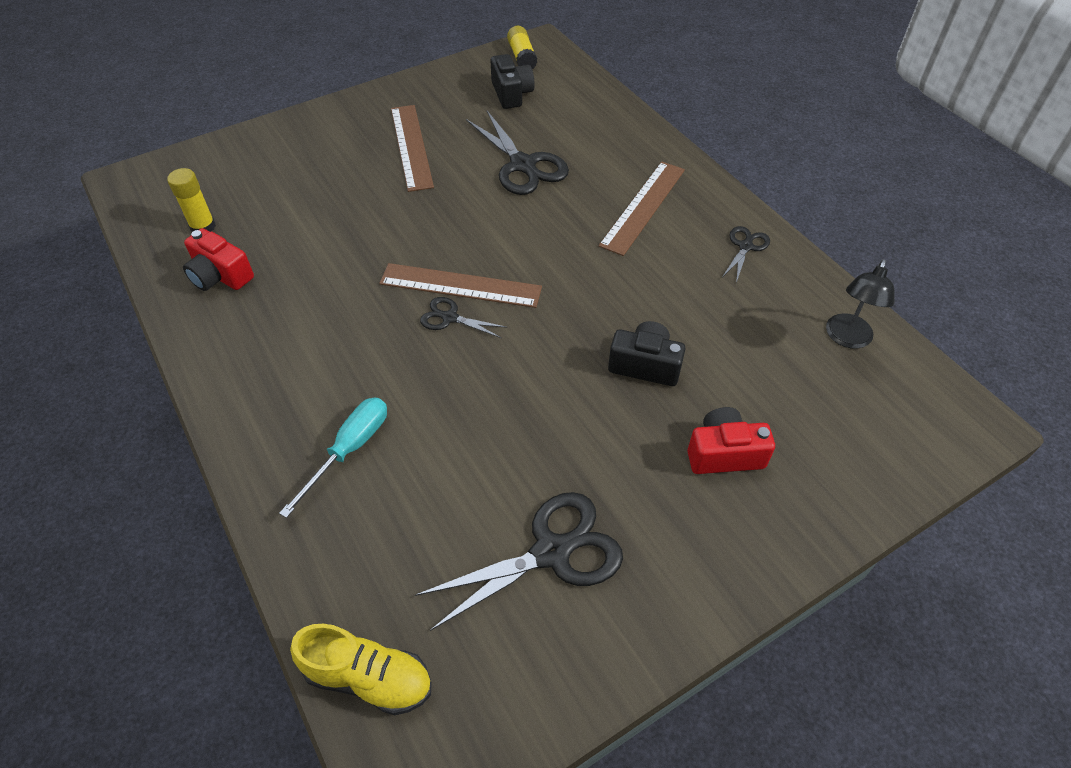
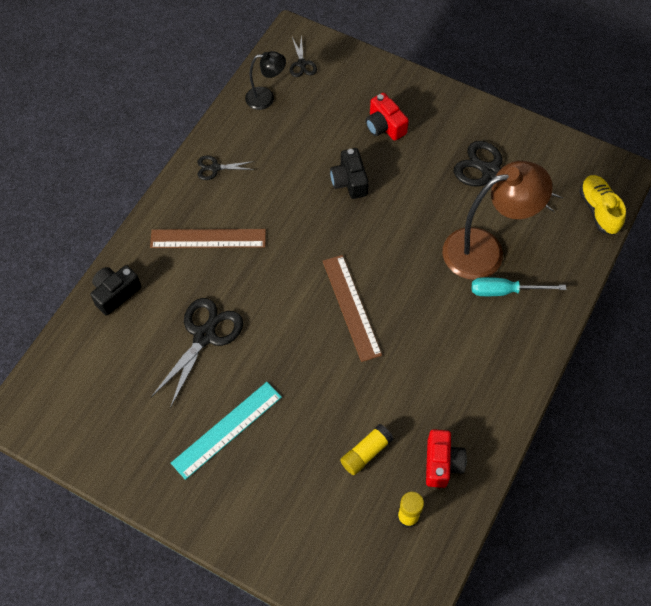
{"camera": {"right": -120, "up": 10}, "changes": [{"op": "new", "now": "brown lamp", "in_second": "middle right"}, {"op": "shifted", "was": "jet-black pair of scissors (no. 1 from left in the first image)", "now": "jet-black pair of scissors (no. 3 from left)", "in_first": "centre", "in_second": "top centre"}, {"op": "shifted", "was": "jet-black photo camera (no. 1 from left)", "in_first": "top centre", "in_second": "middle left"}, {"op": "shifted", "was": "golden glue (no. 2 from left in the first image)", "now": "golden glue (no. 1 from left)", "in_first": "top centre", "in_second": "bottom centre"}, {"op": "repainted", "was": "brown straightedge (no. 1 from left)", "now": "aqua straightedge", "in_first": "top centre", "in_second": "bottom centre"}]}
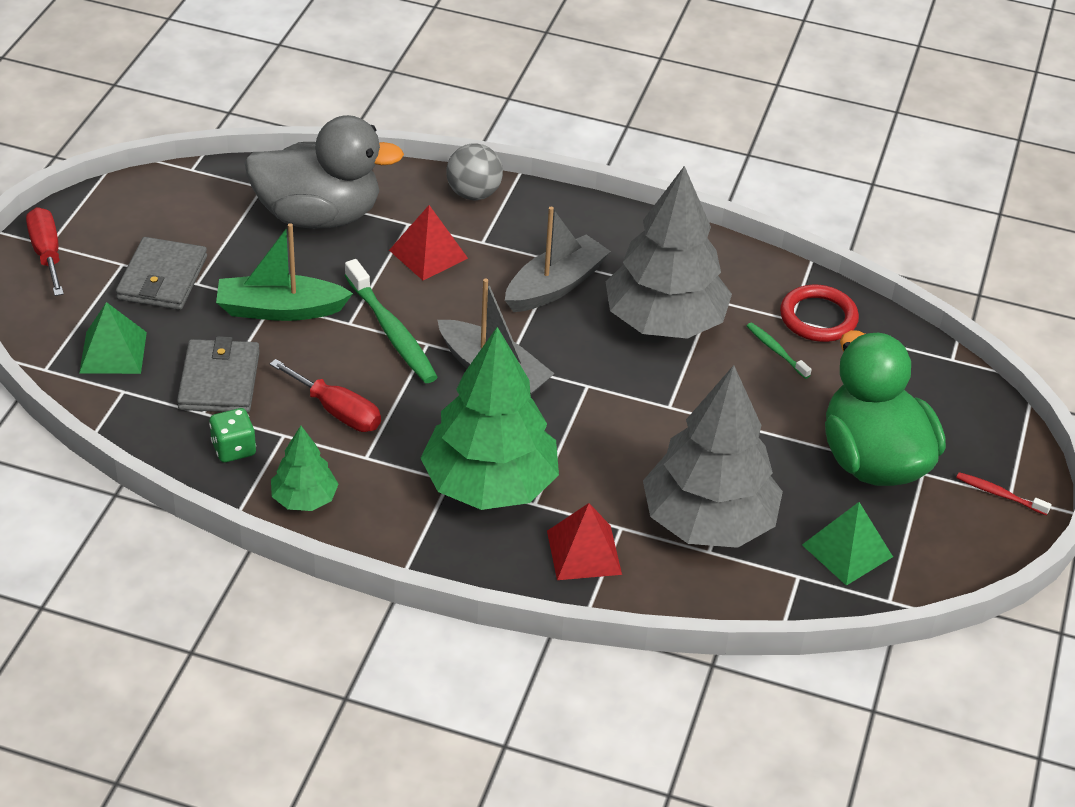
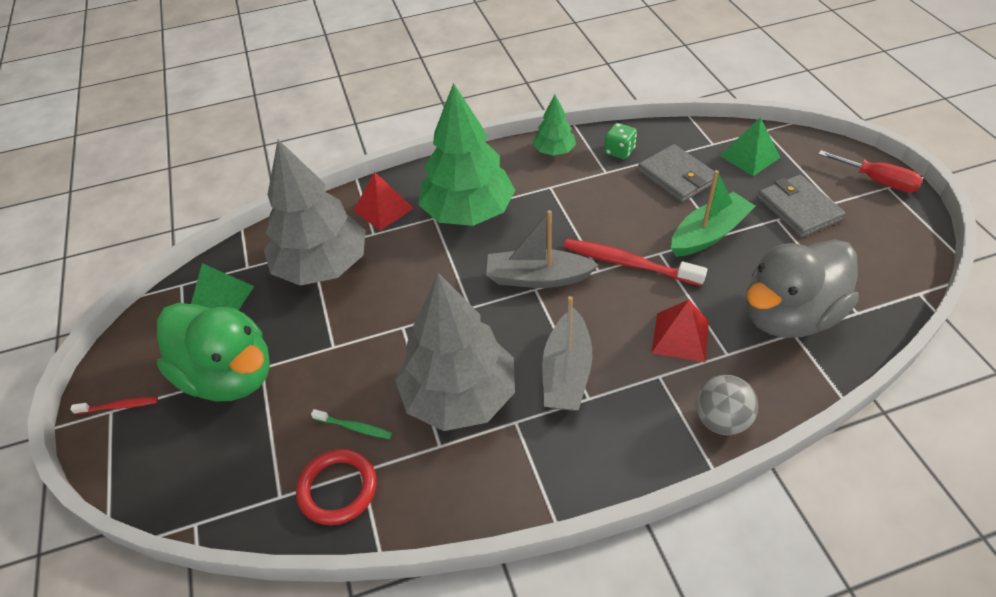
{"camera": {"right": 150, "up": 5}, "changes": [{"op": "gone", "was": "red screwdriver (no. 2 from left)", "in_first": "middle left"}, {"op": "repainted", "was": "green tooth brush (no. 1 from left)", "now": "red tooth brush (no. 2 from left)", "in_first": "centre", "in_second": "centre"}]}
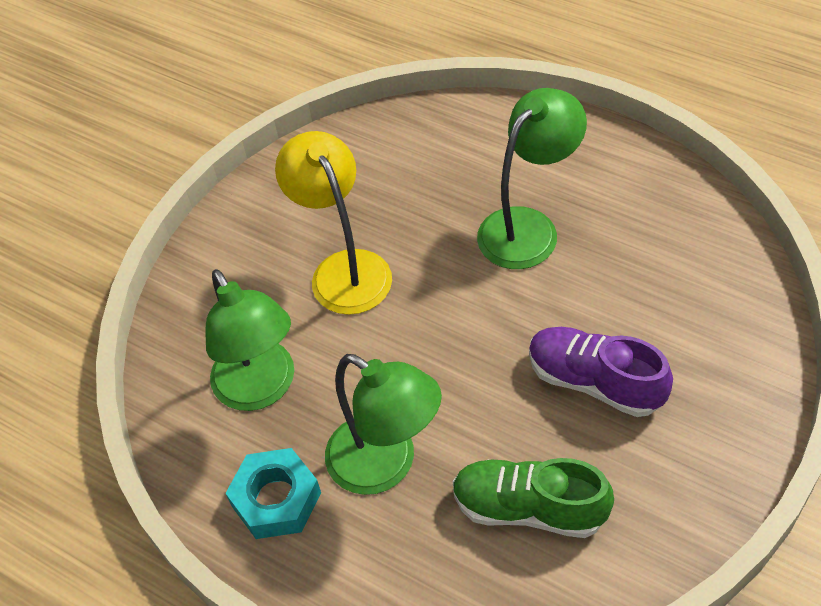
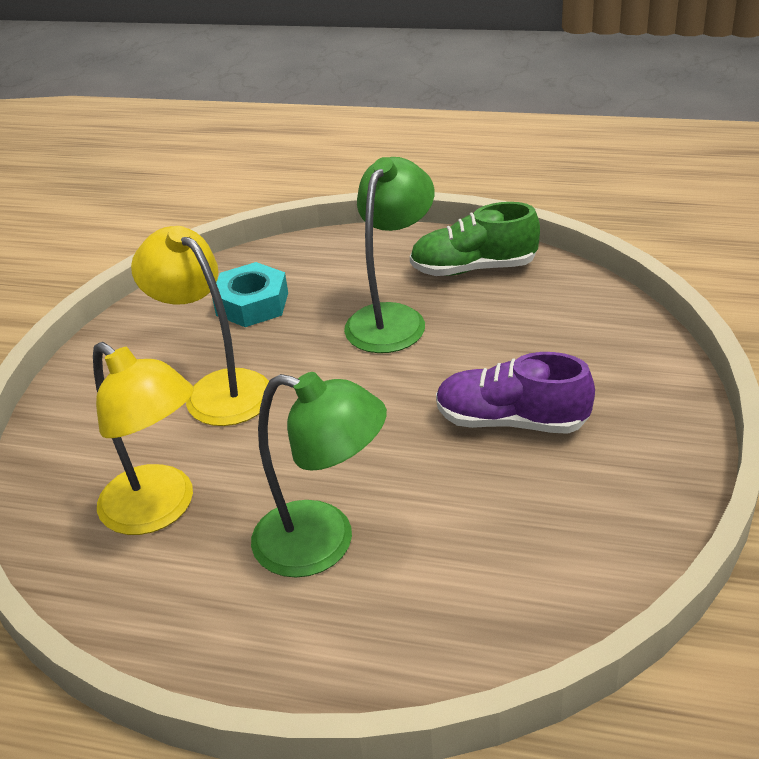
{"camera": {"right": -20, "up": -15}, "changes": [{"op": "shifted", "was": "aqua hex nut", "in_first": "bottom left", "in_second": "middle left"}, {"op": "shifted", "was": "green shoe", "in_first": "bottom centre", "in_second": "top centre"}, {"op": "repainted", "was": "green lamp (no. 1 from left)", "now": "golden lamp (no. 1 from left)", "in_first": "middle left", "in_second": "middle left"}]}
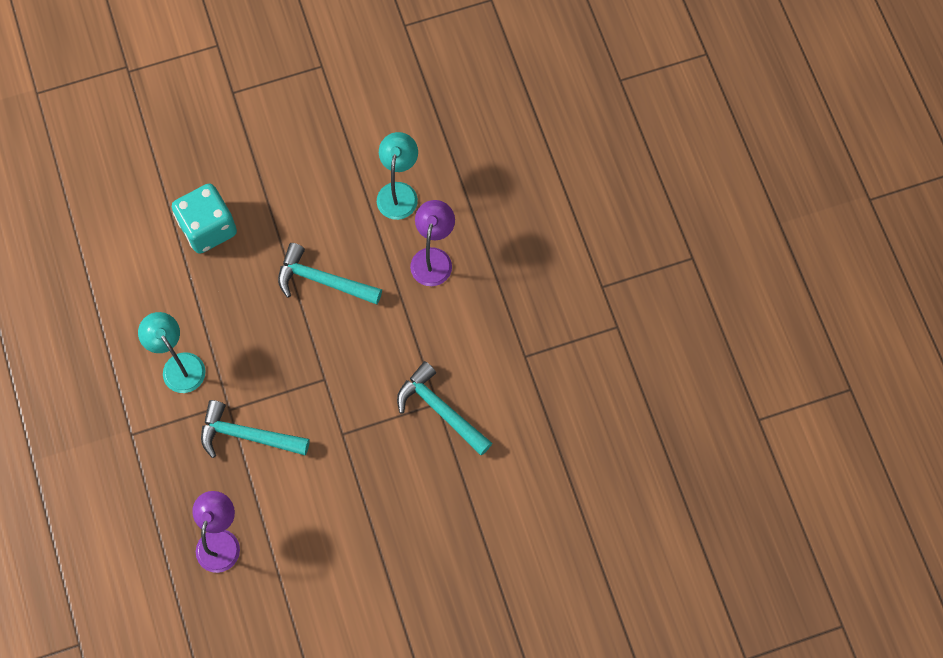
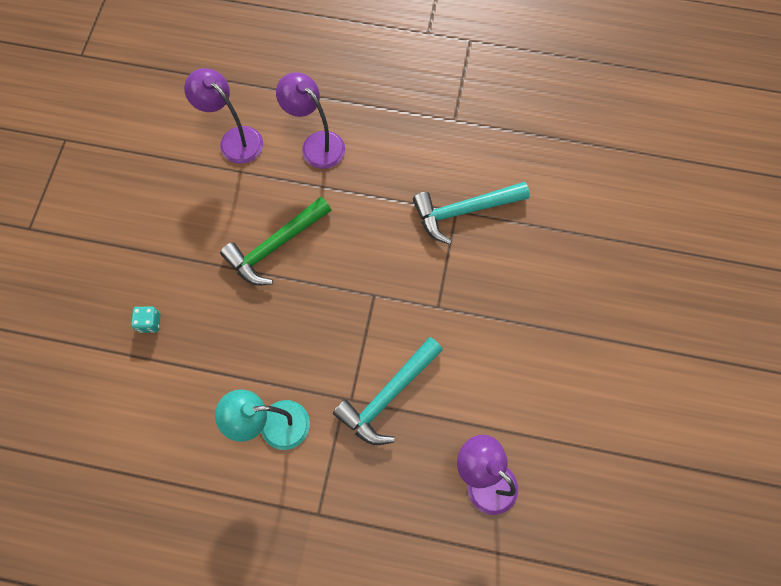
{"camera": {"right": -60, "up": 0}, "changes": [{"op": "repainted", "was": "aqua hammer (no. 2 from left)", "now": "green hammer", "in_first": "centre", "in_second": "centre"}, {"op": "repainted", "was": "aqua lamp (no. 2 from left)", "now": "royal purple lamp (no. 1 from left)", "in_first": "top centre", "in_second": "top left"}, {"op": "scaled", "was": "aqua die", "in_first": "top left", "in_second": "middle left", "ratio": 0.41}]}
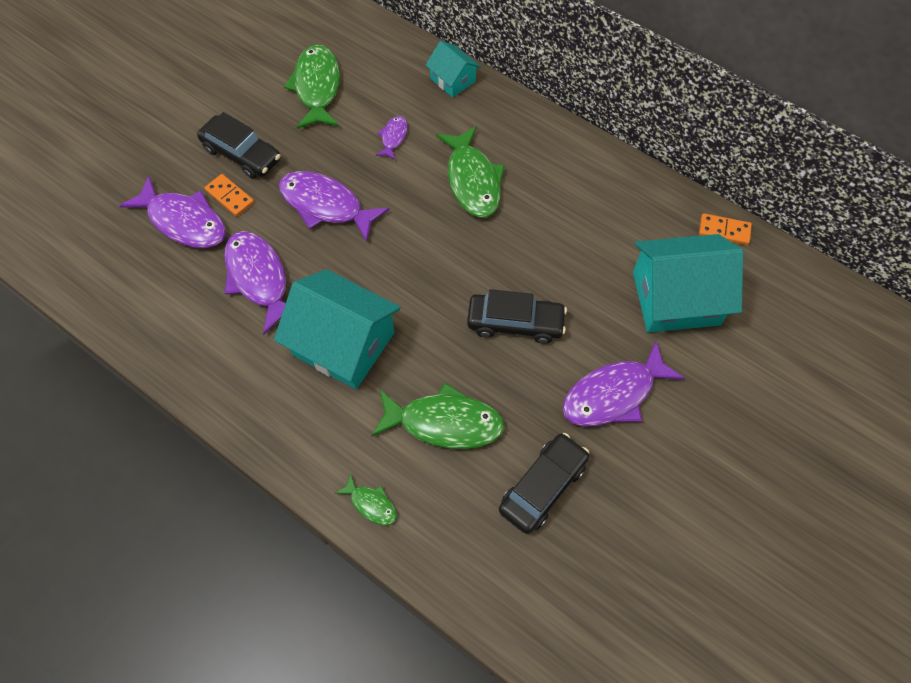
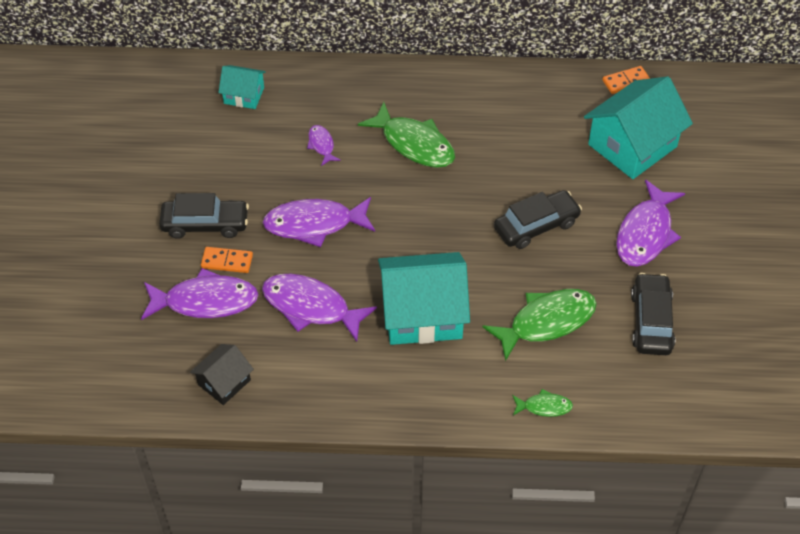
{"camera": {"right": -35, "up": -10}, "changes": [{"op": "gone", "was": "green fish figure (no. 1 from left)", "in_first": "top centre"}, {"op": "new", "now": "jet-black cottage", "in_second": "bottom left"}, {"op": "shifted", "was": "aqua cottage (no. 2 from left in the first image)", "now": "aqua cottage (no. 1 from left)", "in_first": "top centre", "in_second": "top left"}]}
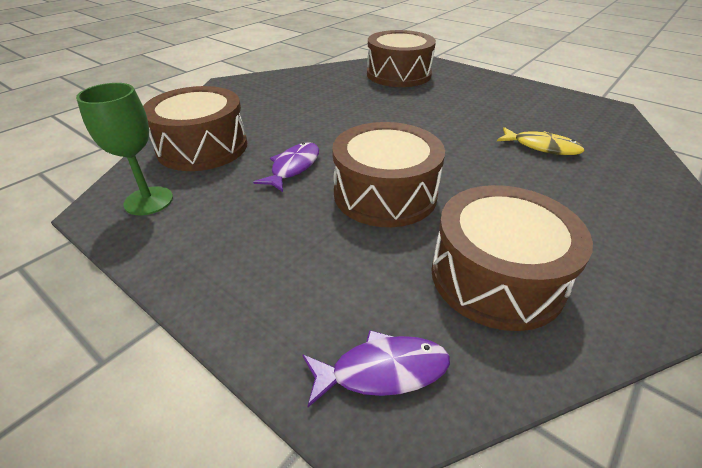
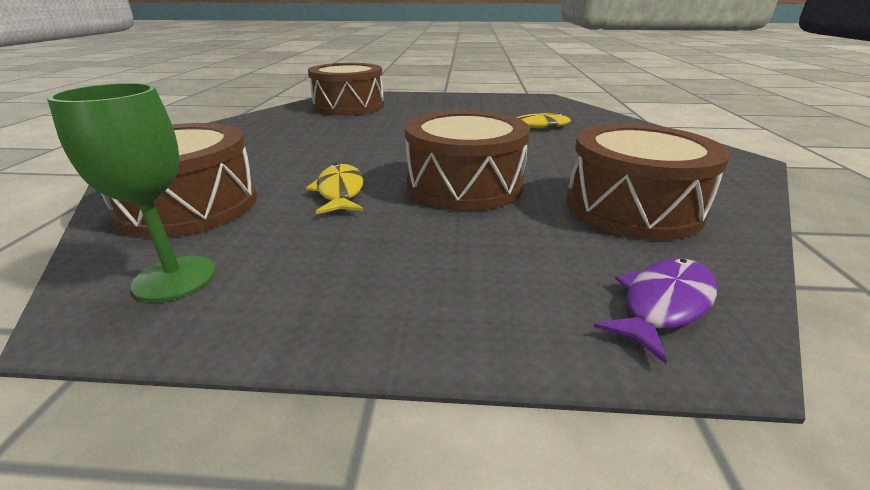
{"camera": {"right": -35, "up": -10}, "changes": [{"op": "repainted", "was": "royal purple fish figure (no. 1 from left)", "now": "golden fish figure (no. 1 from left)", "in_first": "centre", "in_second": "centre"}]}
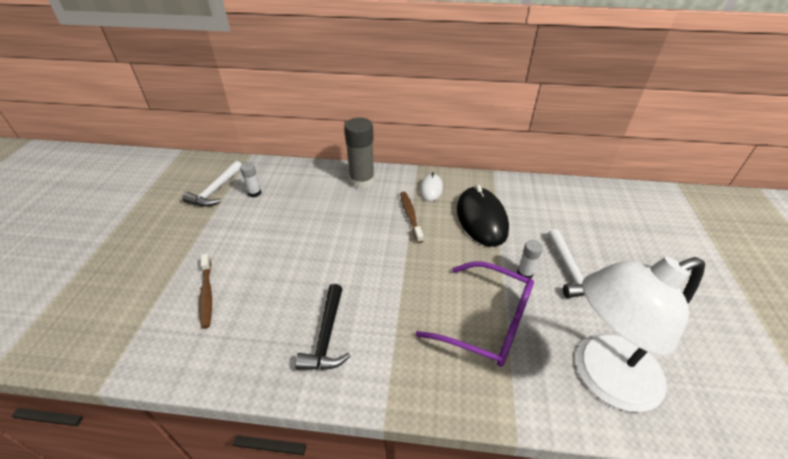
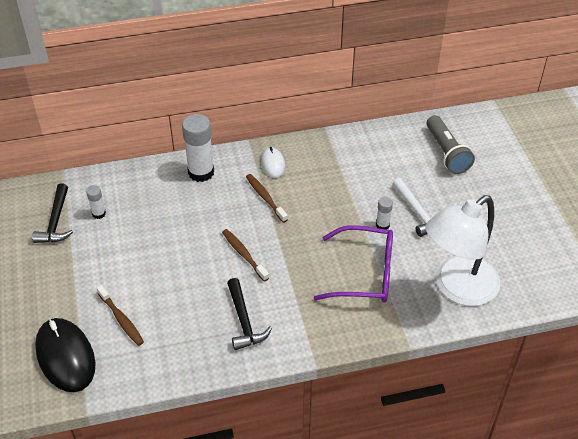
{"camera": {"right": -20, "up": 5}, "changes": [{"op": "new", "now": "brown tooth brush (no. 2 from left)", "in_second": "centre"}, {"op": "new", "now": "ash-grey pocket torch", "in_second": "top right"}, {"op": "shifted", "was": "jet-black PC mouse", "in_first": "centre", "in_second": "bottom left"}, {"op": "repainted", "was": "white hammer (no. 1 from left)", "now": "jet-black hammer (no. 1 from left)", "in_first": "middle left", "in_second": "middle left"}, {"op": "repainted", "was": "ash-grey glue", "now": "white glue (no. 2 from left)", "in_first": "centre", "in_second": "centre"}]}
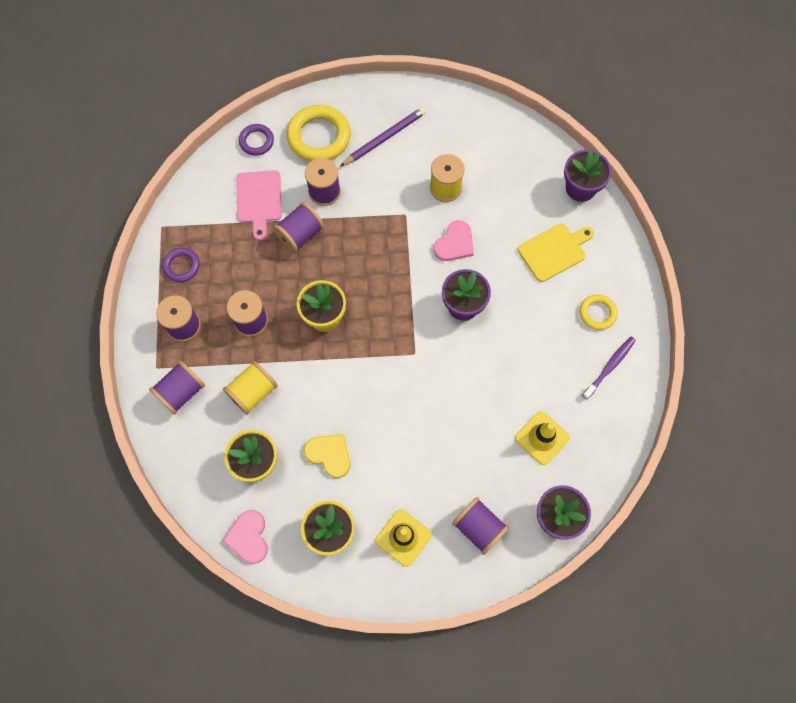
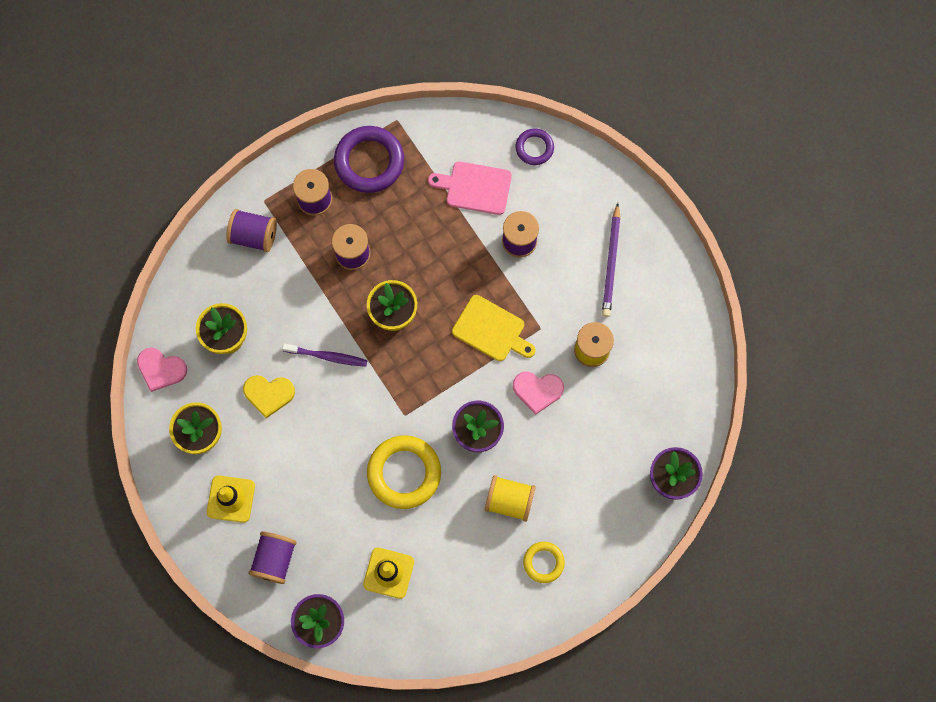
{"camera": {"right": 60, "up": 5}, "changes": [{"op": "gone", "was": "royal purple bobbin (no. 4 from left)", "in_first": "top centre"}, {"op": "shifted", "was": "golden bobbin (no. 1 from left)", "in_first": "middle left", "in_second": "bottom centre"}, {"op": "shifted", "was": "golden hoop (no. 1 from left)", "in_first": "top centre", "in_second": "bottom centre"}, {"op": "shifted", "was": "golden cutting board", "in_first": "middle right", "in_second": "centre"}, {"op": "shifted", "was": "royal purple tooth brush", "in_first": "middle right", "in_second": "centre"}, {"op": "rotated", "was": "rose-pink love heart (no. 1 from left)", "in_first": "bottom left", "in_second": "middle left", "clockwise": -120}, {"op": "rotated", "was": "rose-pink cutting board", "in_first": "top left", "in_second": "top centre", "clockwise": 45}, {"op": "rotated", "was": "golden love heart", "in_first": "centre", "in_second": "middle left", "clockwise": 90}, {"op": "rotated", "was": "royal purple wooden pencil", "in_first": "top centre", "in_second": "centre", "clockwise": 75}, {"op": "scaled", "was": "royal purple hoop (no. 1 from left)", "in_first": "middle left", "in_second": "top centre", "ratio": 1.82}]}
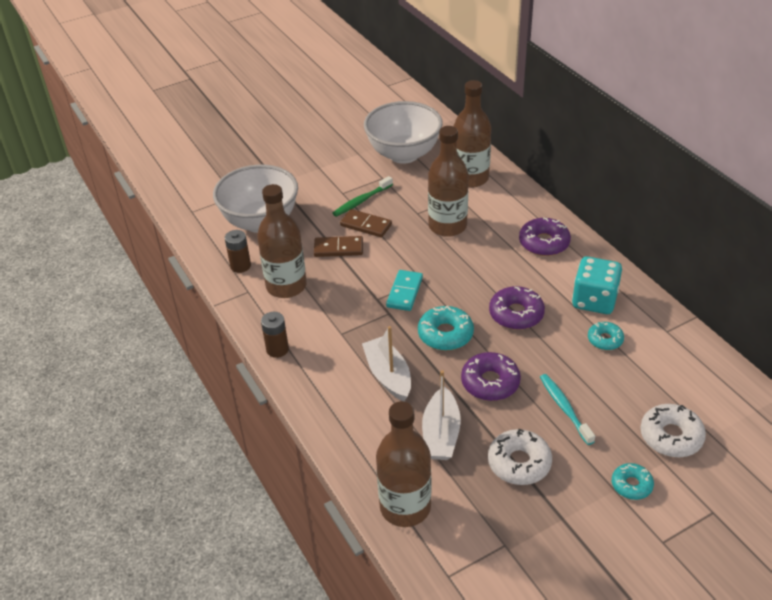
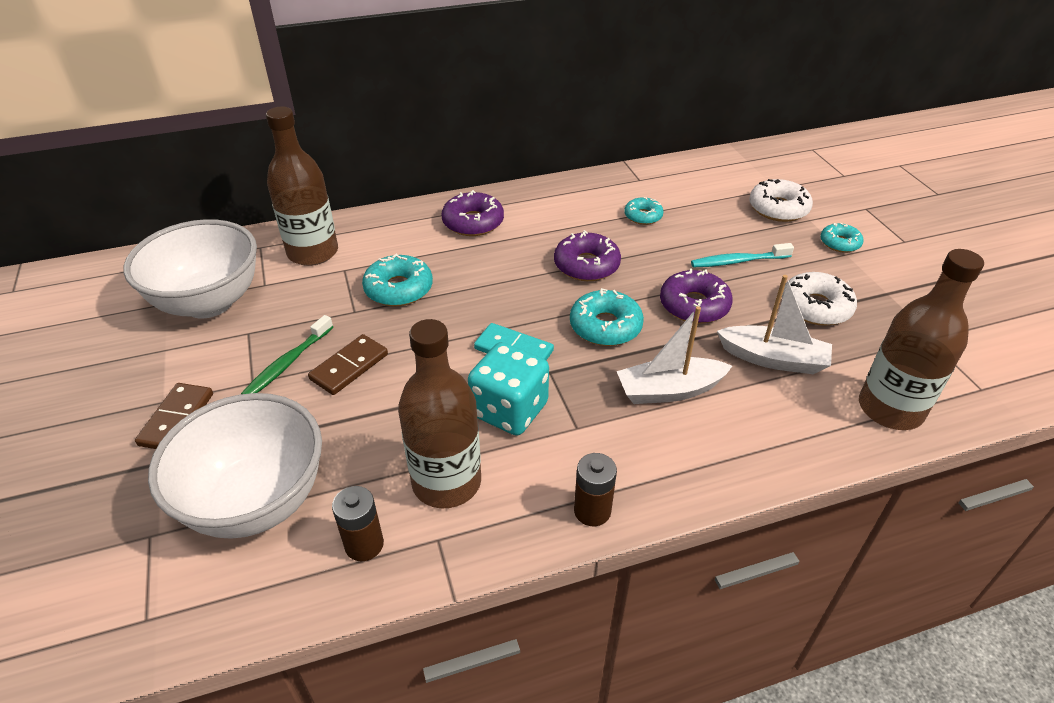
{"camera": {"right": -80, "up": 0}, "changes": [{"op": "shifted", "was": "brown domino (no. 1 from left)", "in_first": "centre", "in_second": "middle left"}, {"op": "shifted", "was": "aqua die", "in_first": "middle right", "in_second": "centre"}, {"op": "swapped", "was": "brown bottle (no. 3 from left)", "now": "aqua donut (no. 1 from left)", "in_first": "top centre", "in_second": "centre"}, {"op": "rotated", "was": "green tooth brush", "in_first": "top centre", "in_second": "middle left", "clockwise": 60}]}
